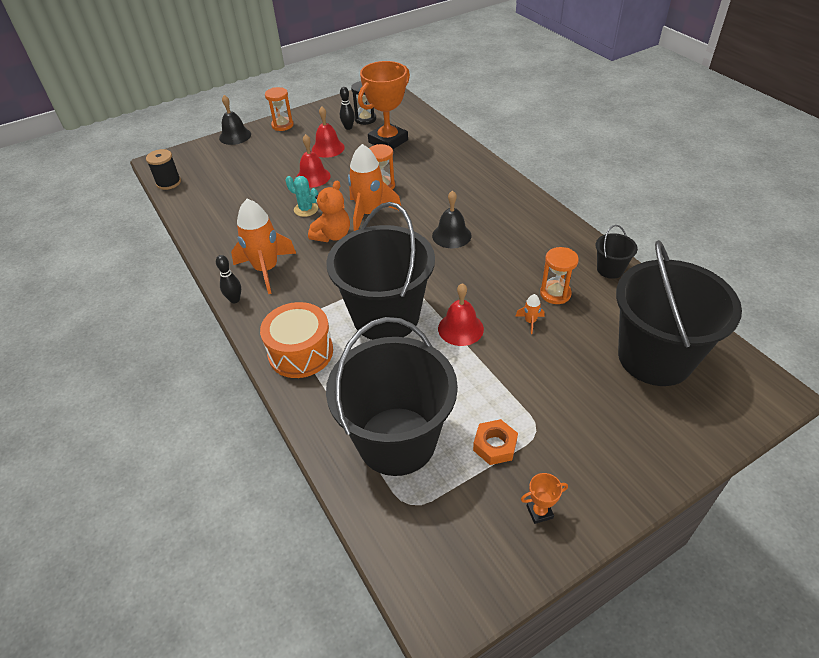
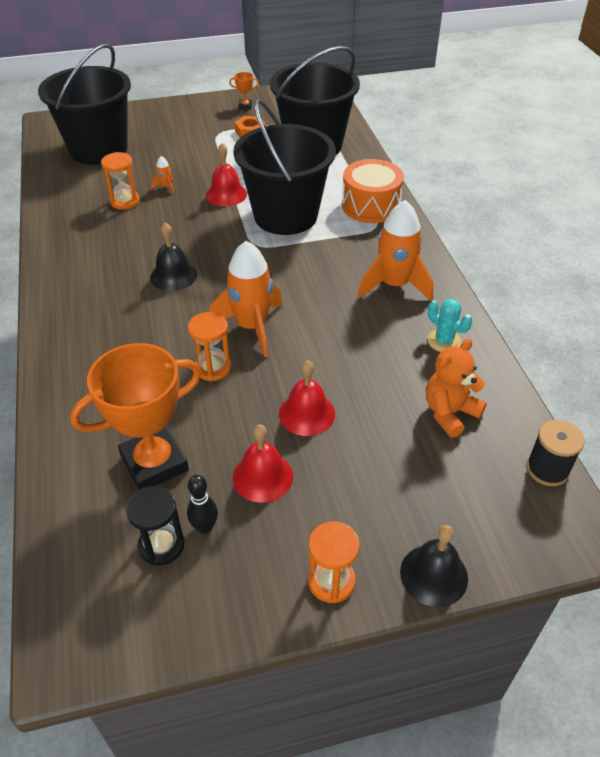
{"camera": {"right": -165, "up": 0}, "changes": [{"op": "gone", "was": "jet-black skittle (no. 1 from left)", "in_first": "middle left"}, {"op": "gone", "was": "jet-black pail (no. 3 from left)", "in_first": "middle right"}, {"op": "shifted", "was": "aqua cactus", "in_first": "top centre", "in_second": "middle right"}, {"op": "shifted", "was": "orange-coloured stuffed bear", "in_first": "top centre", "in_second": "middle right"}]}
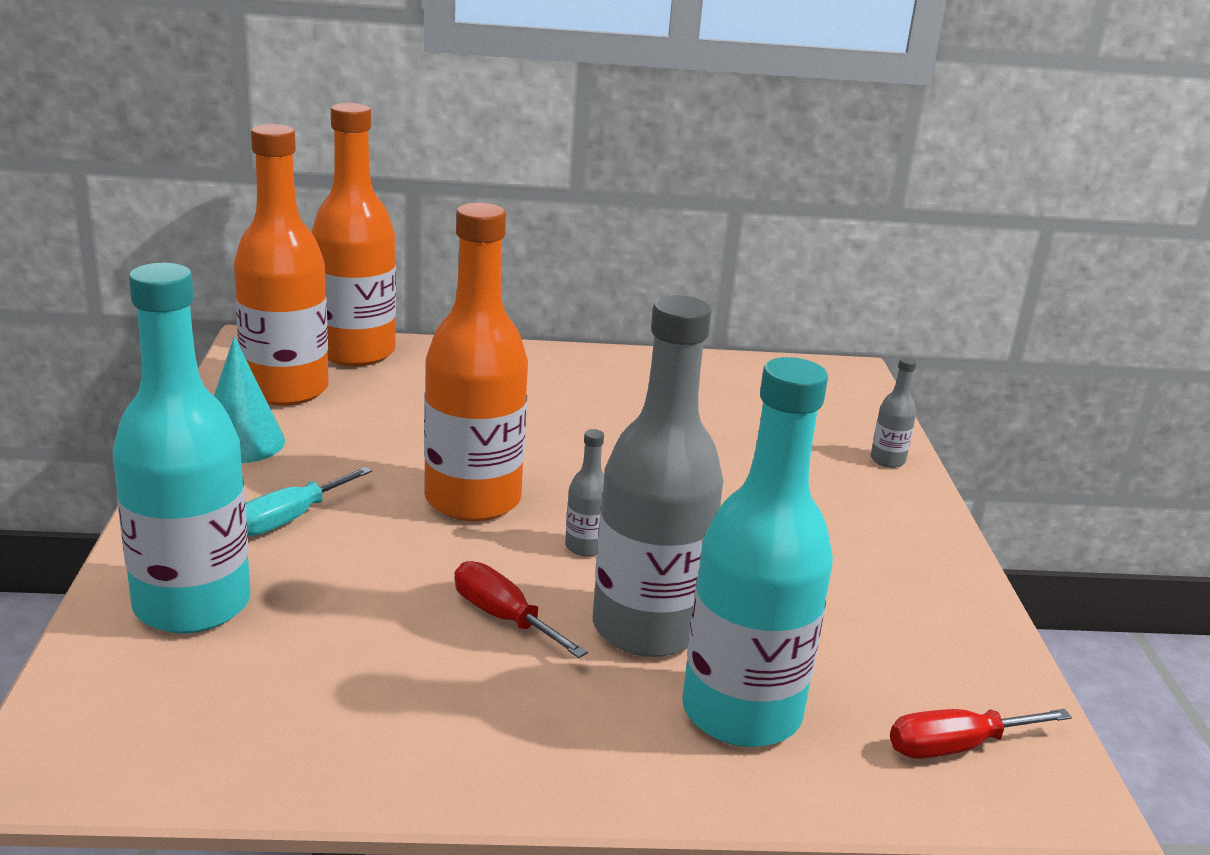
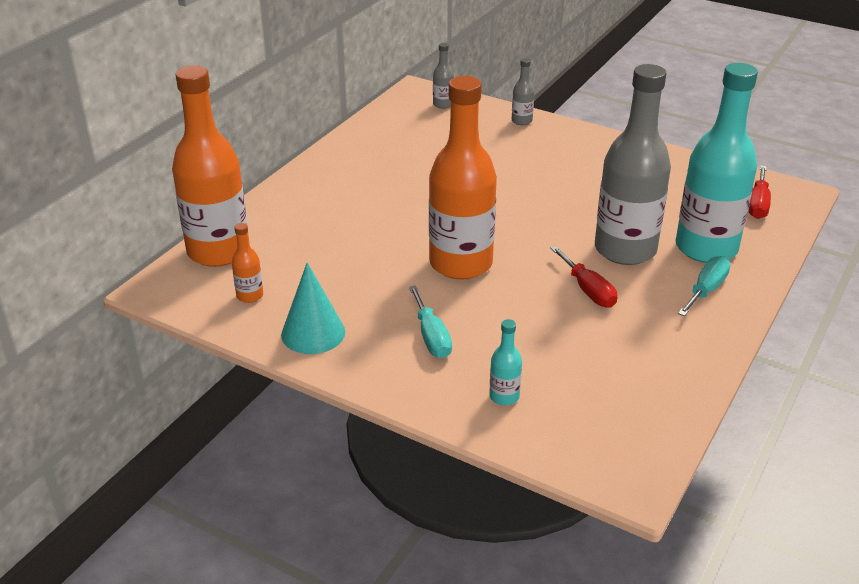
{"camera": {"right": -55, "up": 10}, "changes": [{"op": "new", "now": "aqua screwdriver (no. 2 from left)", "in_second": "middle right"}, {"op": "shifted", "was": "ash-grey bottle (no. 1 from left)", "in_first": "centre", "in_second": "top centre"}, {"op": "rotated", "was": "red screwdriver (no. 1 from left)", "in_first": "bottom centre", "in_second": "middle right", "clockwise": -105}, {"op": "scaled", "was": "aqua bottle (no. 1 from left)", "in_first": "middle left", "in_second": "centre", "ratio": 0.41}, {"op": "scaled", "was": "orange-coloured bottle (no. 1 from left in the first image)", "in_first": "top left", "in_second": "middle left", "ratio": 0.41}]}
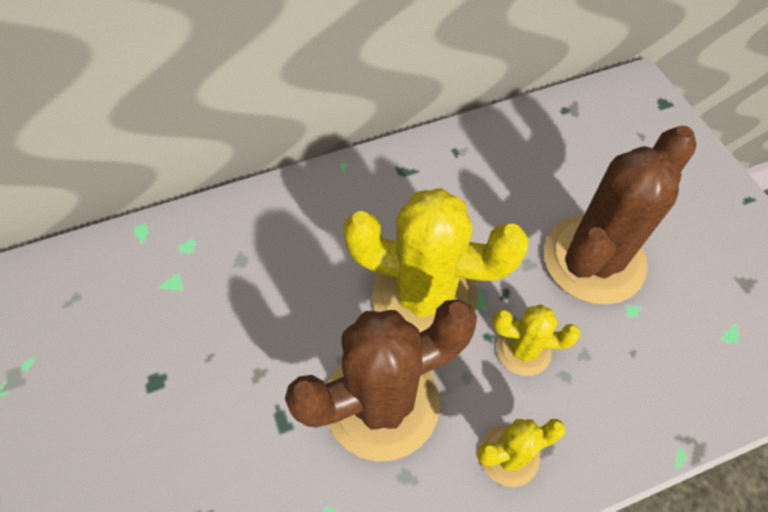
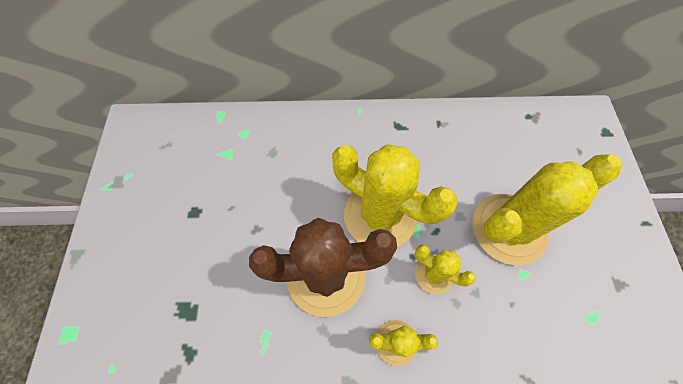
{"camera": {"right": 20, "up": 5}, "changes": [{"op": "repainted", "was": "brown cactus (no. 2 from left)", "now": "golden cactus (no. 4 from left)", "in_first": "middle right", "in_second": "middle right"}]}
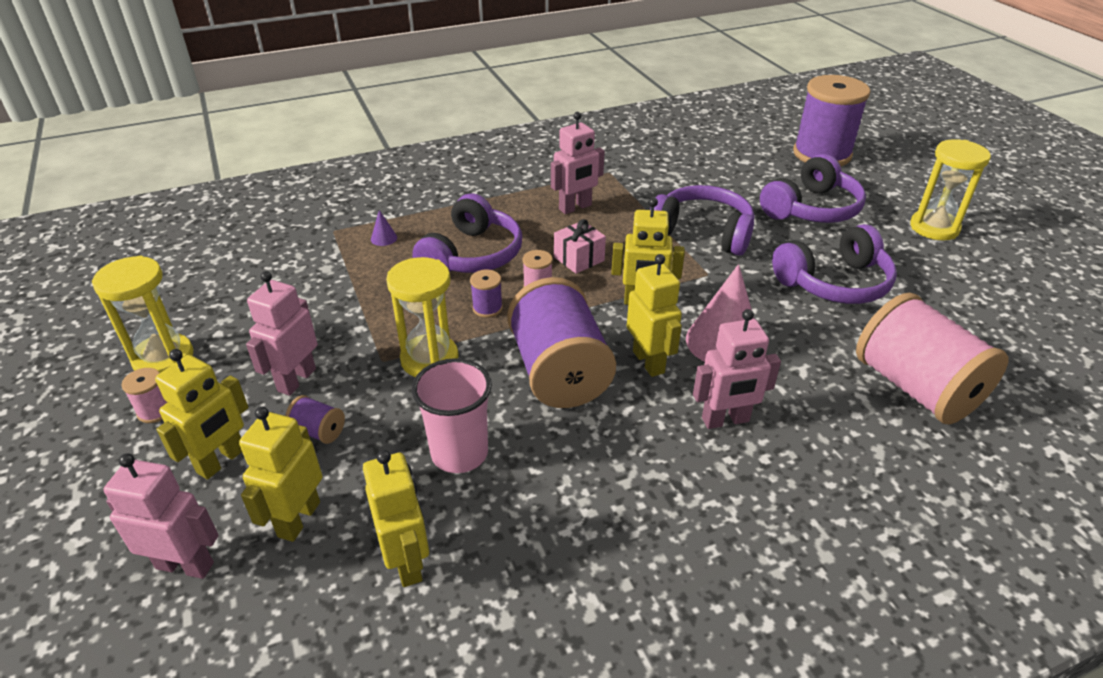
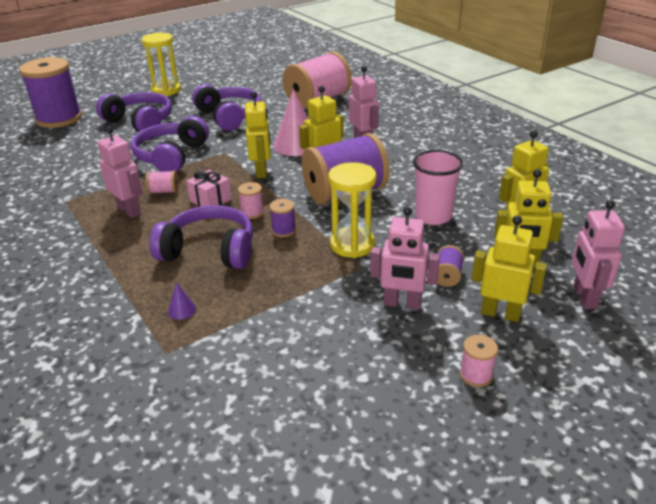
{"camera": {"right": -100, "up": -5}, "changes": [{"op": "gone", "was": "golden sand timer (no. 1 from left)", "in_first": "middle left"}, {"op": "new", "now": "rose-pink bobbin (no. 1 from left)", "in_second": "middle left"}]}
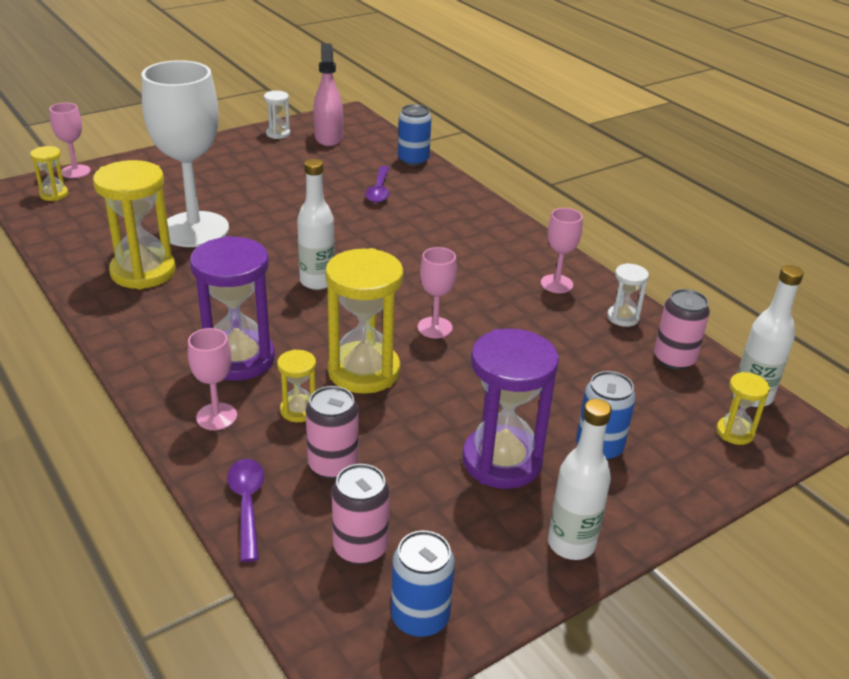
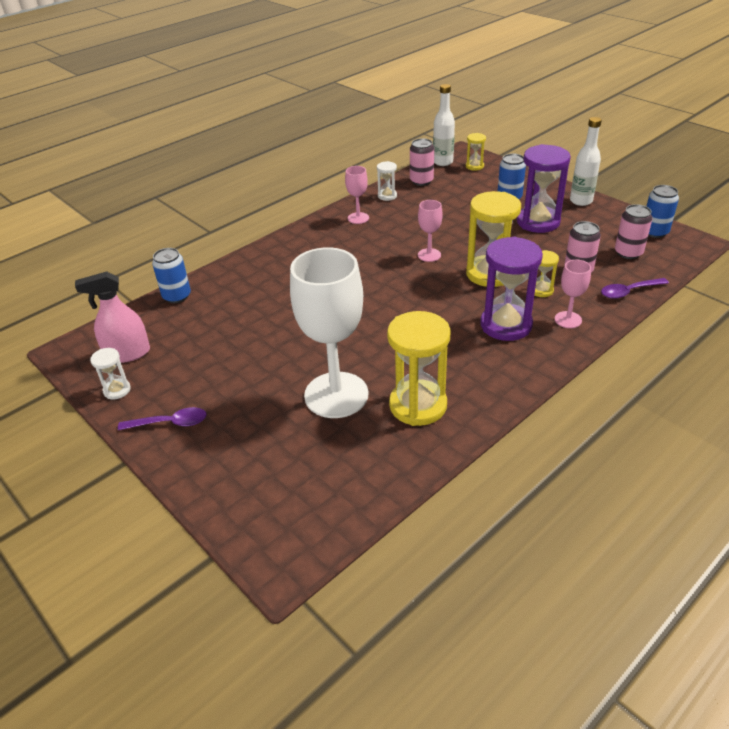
{"camera": {"right": -95, "up": 5}, "changes": [{"op": "gone", "was": "golden sand timer (no. 1 from left)", "in_first": "top left"}, {"op": "gone", "was": "rose-pink goblet (no. 1 from left)", "in_first": "top left"}, {"op": "gone", "was": "white bottle (no. 1 from left)", "in_first": "top centre"}, {"op": "shifted", "was": "royal purple teaspoon (no. 2 from left in the first image)", "now": "royal purple teaspoon (no. 1 from left)", "in_first": "top centre", "in_second": "middle left"}]}
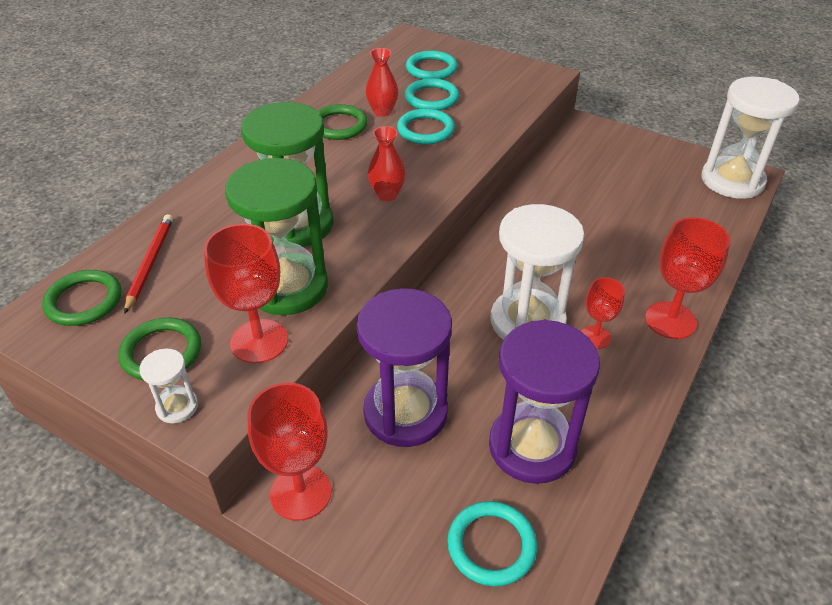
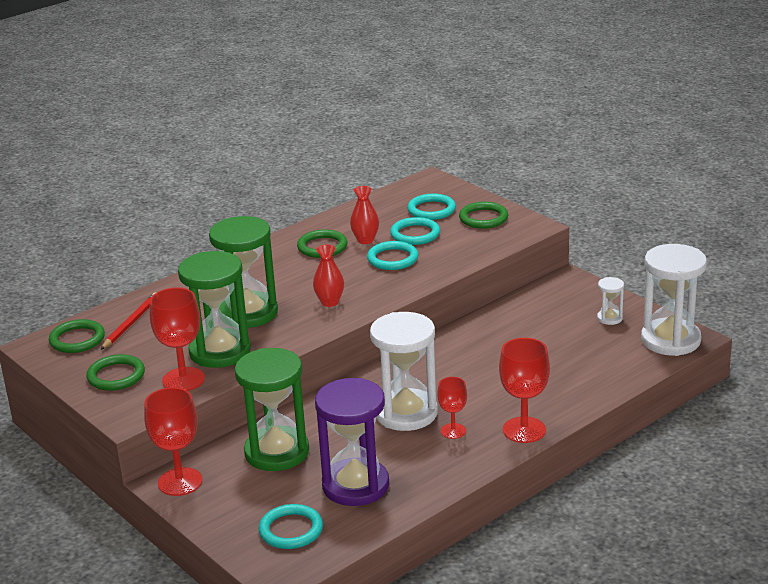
{"camera": {"right": 20, "up": -15}, "changes": [{"op": "new", "now": "green hoop (no. 4 from left)", "in_second": "centre"}, {"op": "shifted", "was": "white sand timer (no. 1 from left in the first image)", "now": "white sand timer (no. 2 from left)", "in_first": "middle left", "in_second": "middle right"}, {"op": "repainted", "was": "royal purple sand timer (no. 1 from left)", "now": "green sand timer (no. 3 from left)", "in_first": "centre", "in_second": "bottom centre"}]}
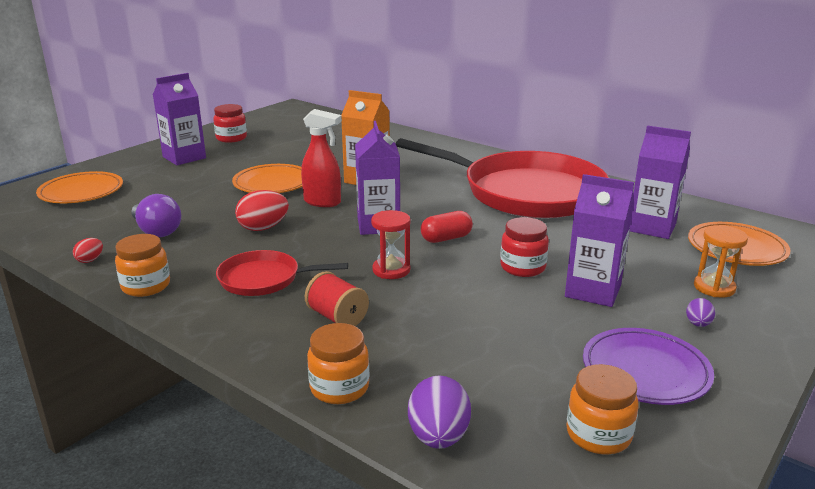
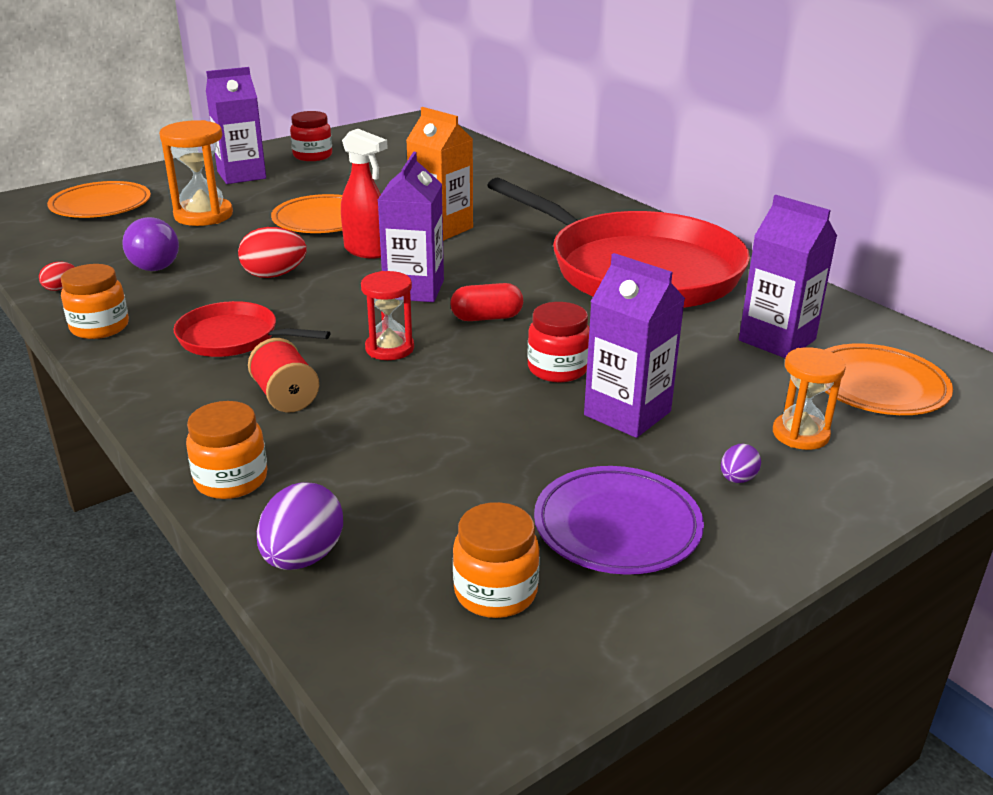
{"camera": {"right": 15, "up": 5}, "changes": [{"op": "new", "now": "orange-coloured sand timer (no. 1 from left)", "in_second": "top left"}]}
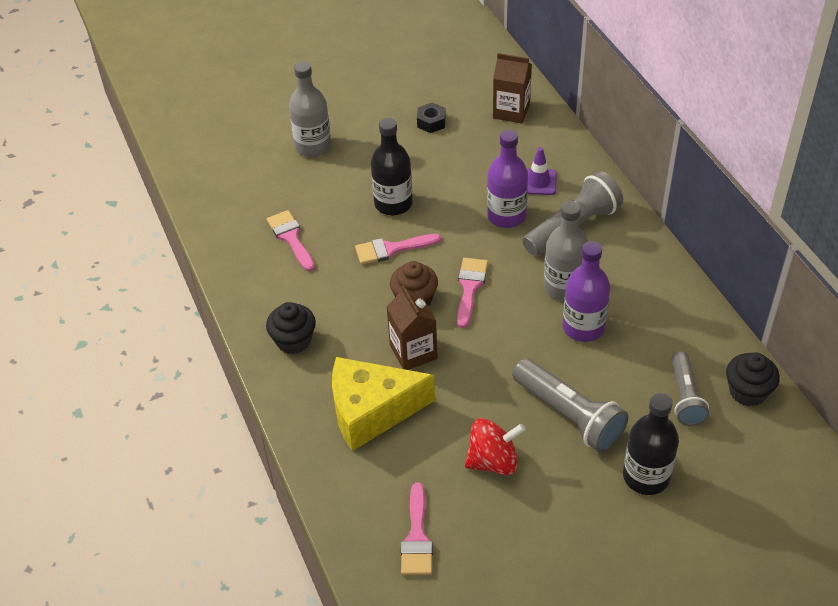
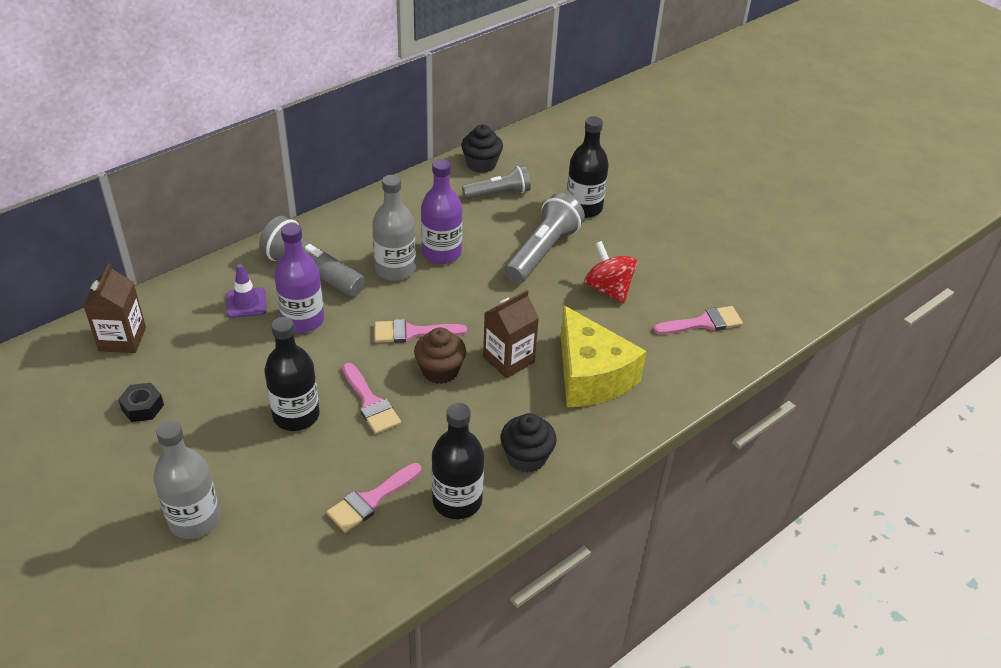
{"camera": {"right": -110, "up": -5}, "changes": [{"op": "new", "now": "jet-black bottle (no. 2 from left)", "in_second": "bottom centre"}]}
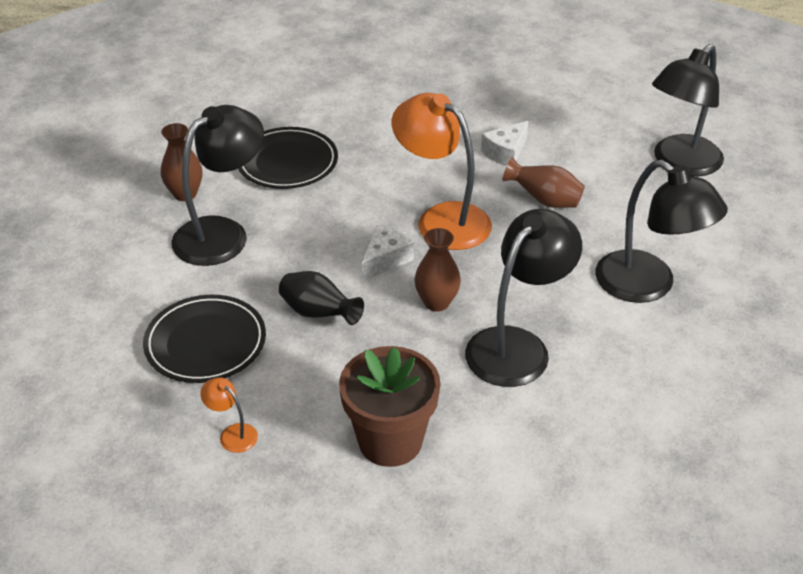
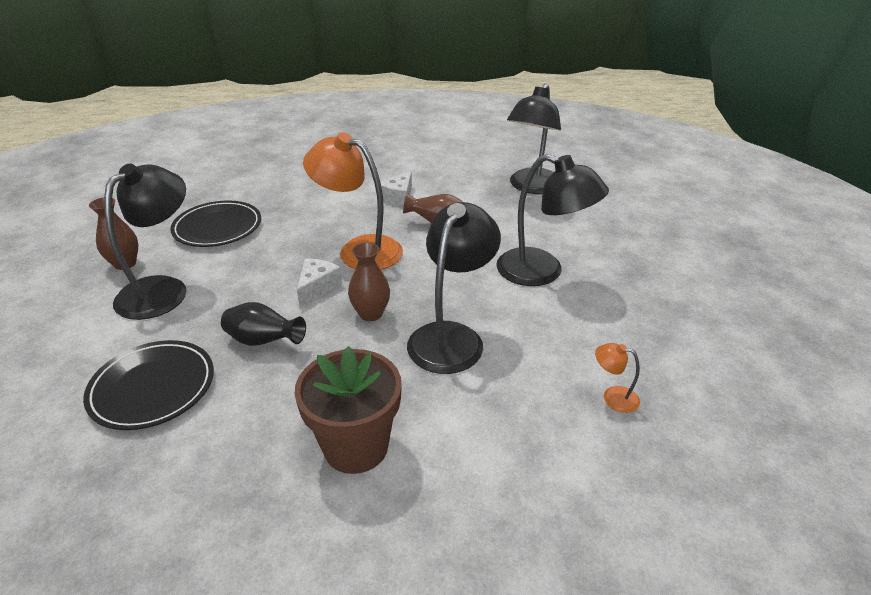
{"camera": {"right": -15, "up": -5}, "changes": [{"op": "shifted", "was": "orange-coloured lamp (no. 1 from left in the first image)", "now": "orange-coloured lamp (no. 2 from left)", "in_first": "bottom left", "in_second": "middle right"}]}
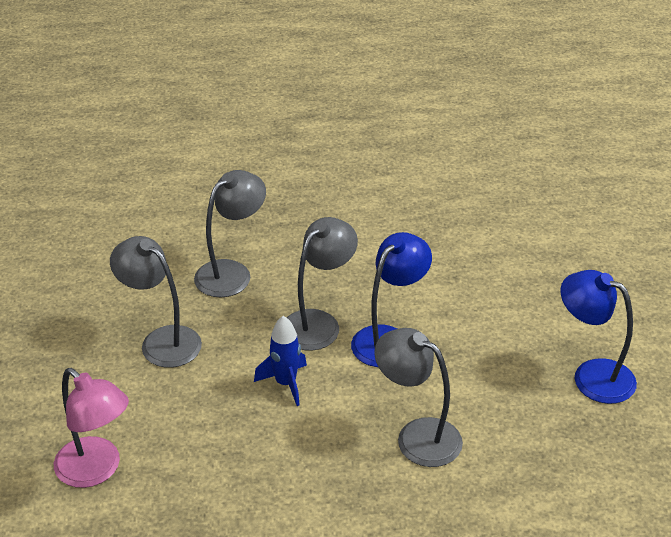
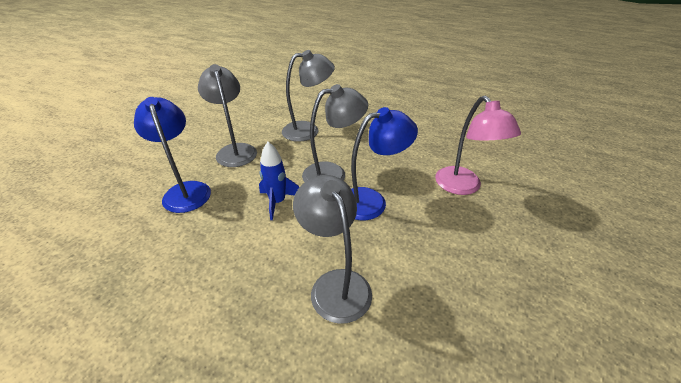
{"camera": {"right": 30, "up": 0}, "changes": [{"op": "shifted", "was": "rose-pink lamp", "in_first": "bottom left", "in_second": "middle right"}, {"op": "shifted", "was": "cobalt lamp (no. 2 from left in the first image)", "now": "cobalt lamp (no. 1 from left)", "in_first": "middle right", "in_second": "middle left"}]}
